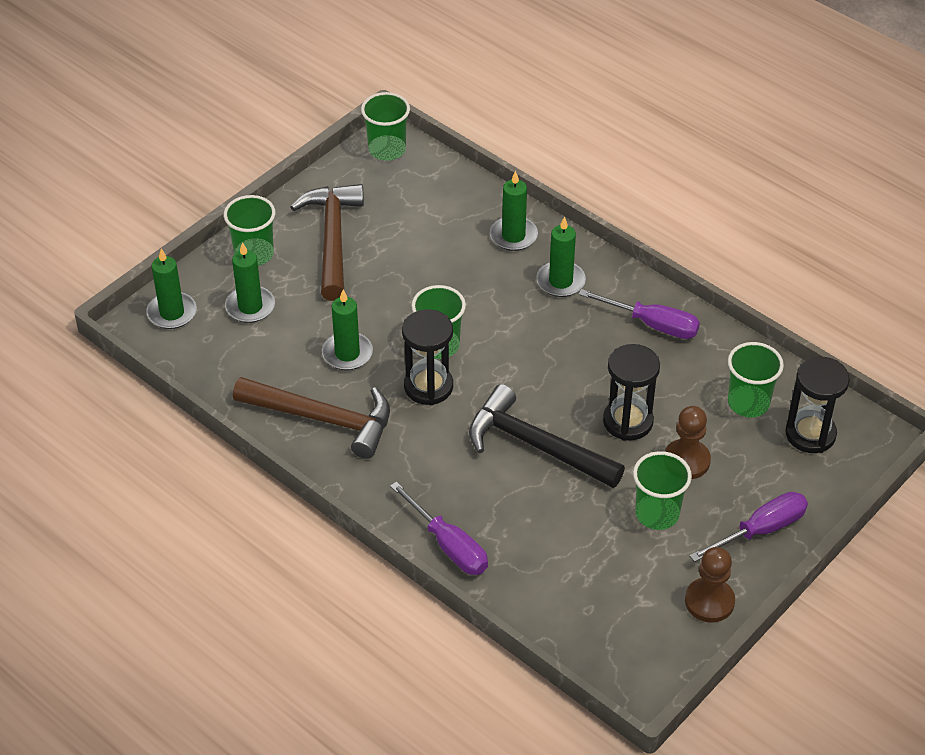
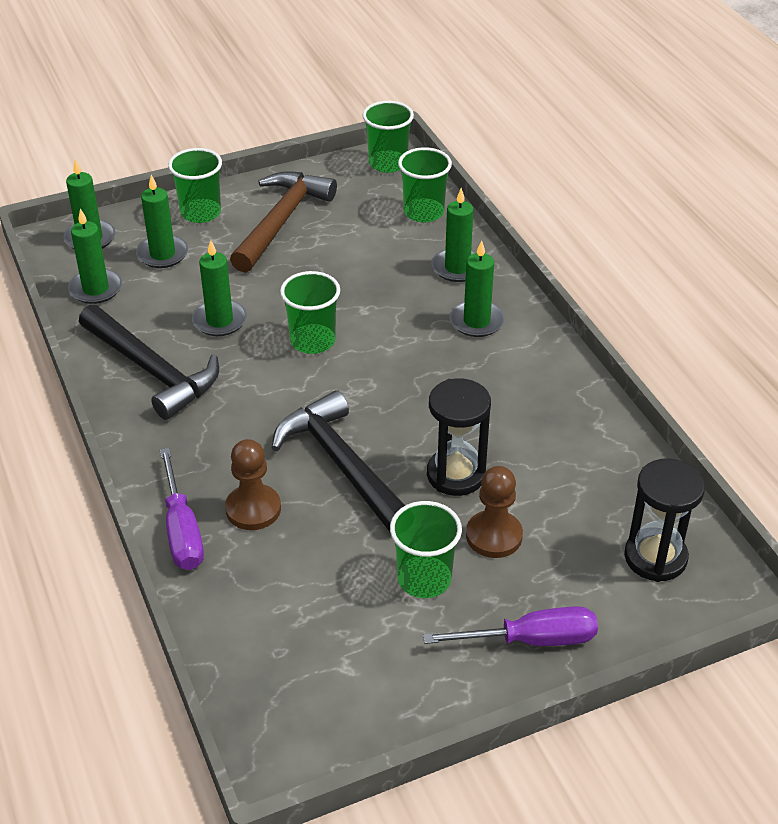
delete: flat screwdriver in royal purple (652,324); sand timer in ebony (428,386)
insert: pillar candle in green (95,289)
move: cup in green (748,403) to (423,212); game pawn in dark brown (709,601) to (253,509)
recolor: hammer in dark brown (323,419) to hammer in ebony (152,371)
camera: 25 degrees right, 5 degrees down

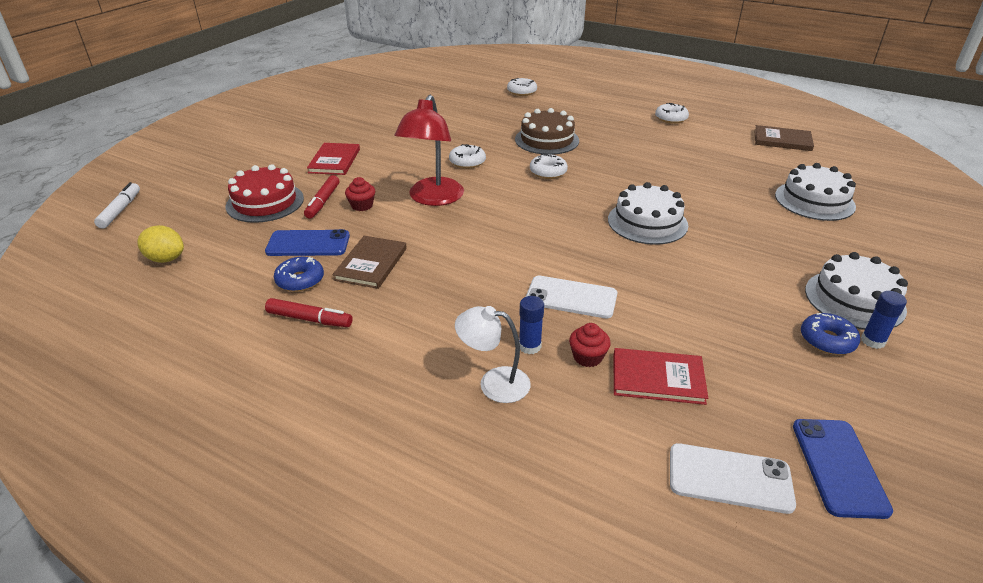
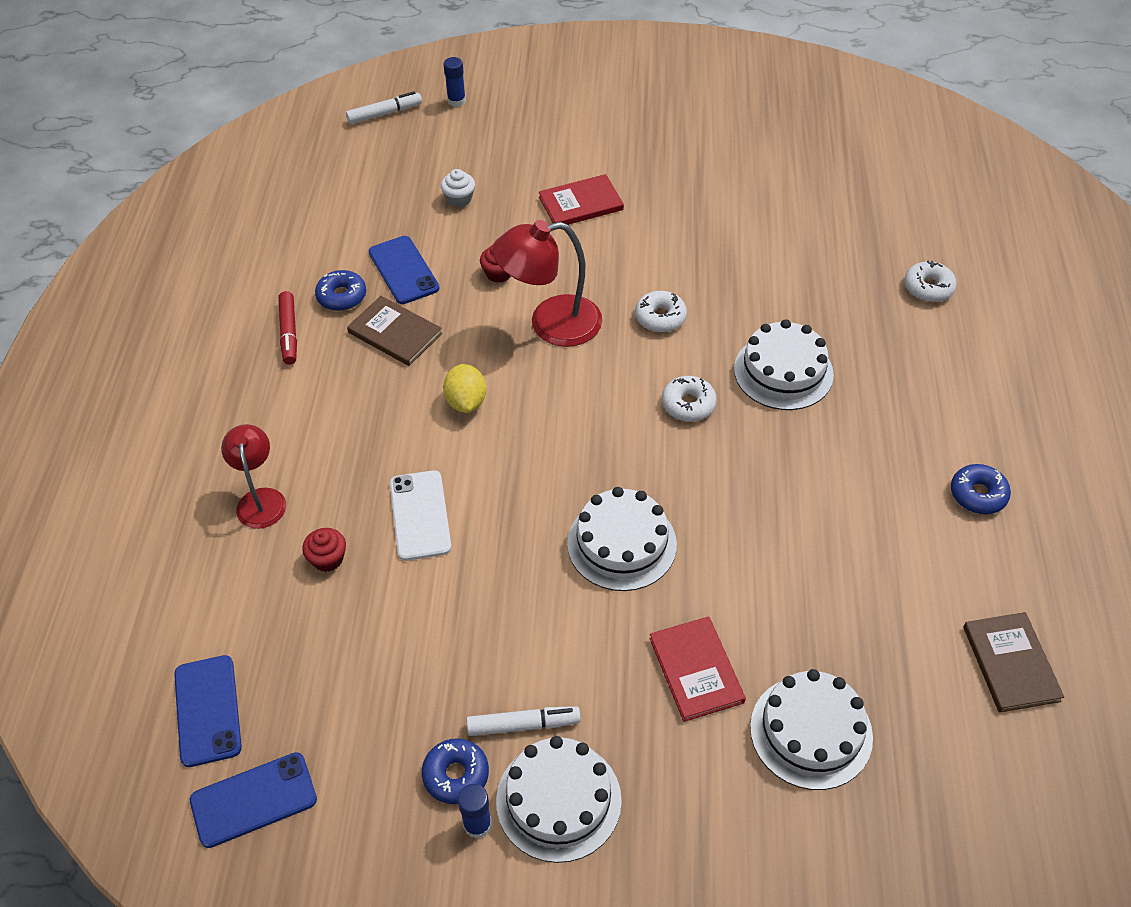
delete: felt pen in scarlet (323,202)
insert: felt pen in snow-white (523,725)
move: lemon in bright yellow (166,259) to (466,401); glue in royal blue (530,346) to (456,101); hardback in scarlet (658,378) to (696,670)
replace: cake in scarlet (265,202) to muffin in snow-white (459,199)
recolor: glazed donut in snow-white (671,118) to glazed donut in royal blue (978,494); cake in dark brown (547,140) to cake in snow-white (783,372); desk lamp in snow-white (494,383) to desk lamp in scarlet (260,499); smartphone in snow-white (729,478) to smartphone in royal blue (208,710)
rotate: hardback in dark brown (371,264) = (395,333) 45 degrees clockwise
camera: 65 degrees right, 15 degrees up

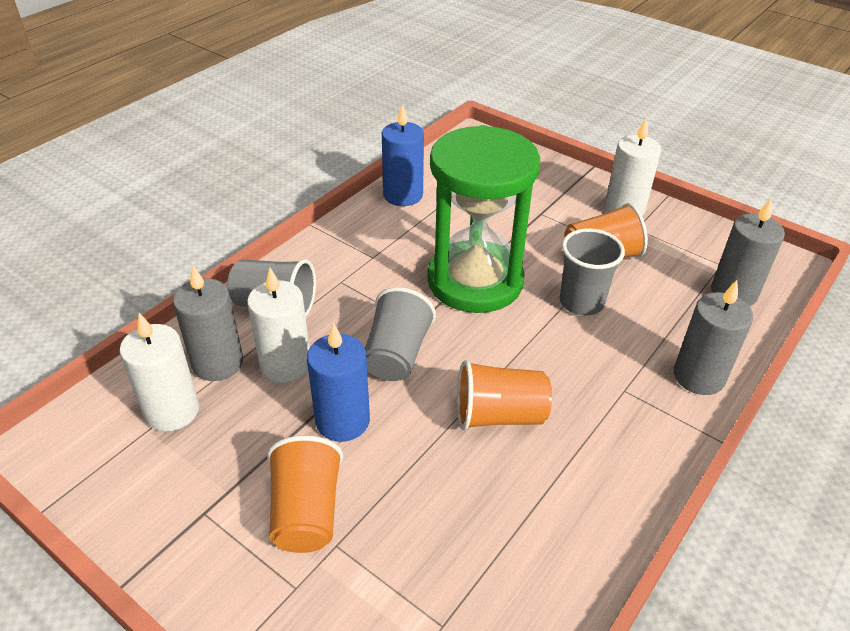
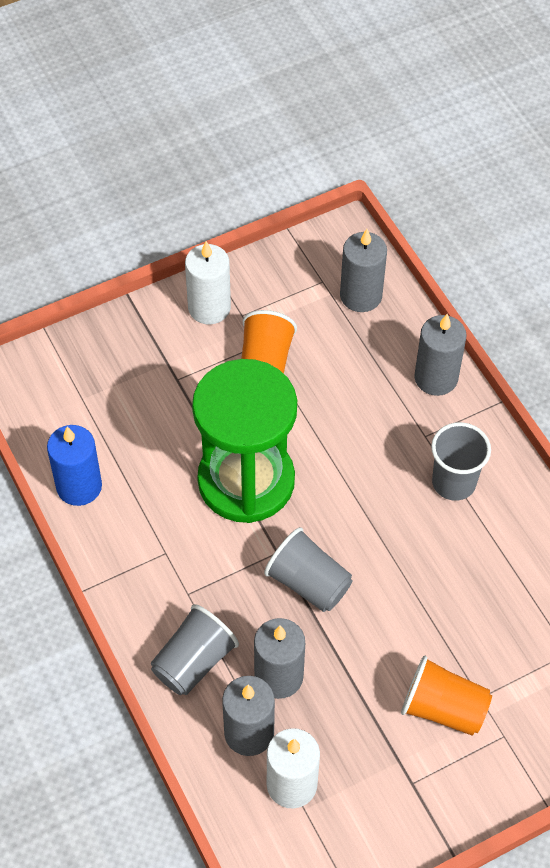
delete: pillar candle in royal blue (342,421); cup in orange (499,415)
move: cup in gray (581,302) to (453,482)
recolor: pillar candle in snow-white (285,365) to pillar candle in gray (278,676)
camera: 65 degrees left, 15 degrees up

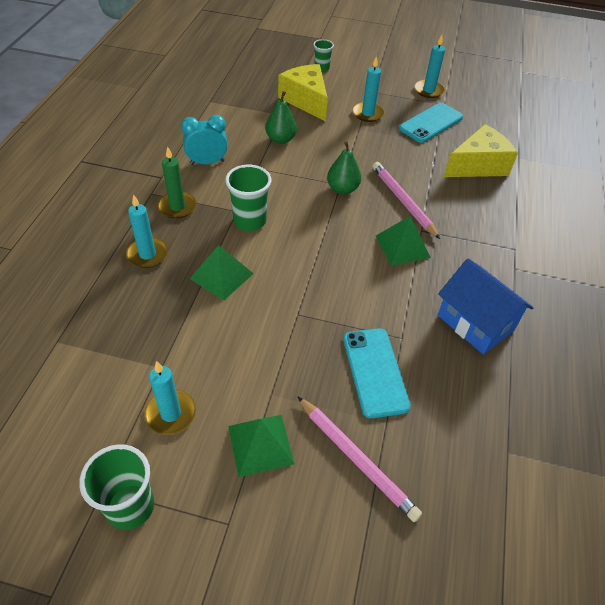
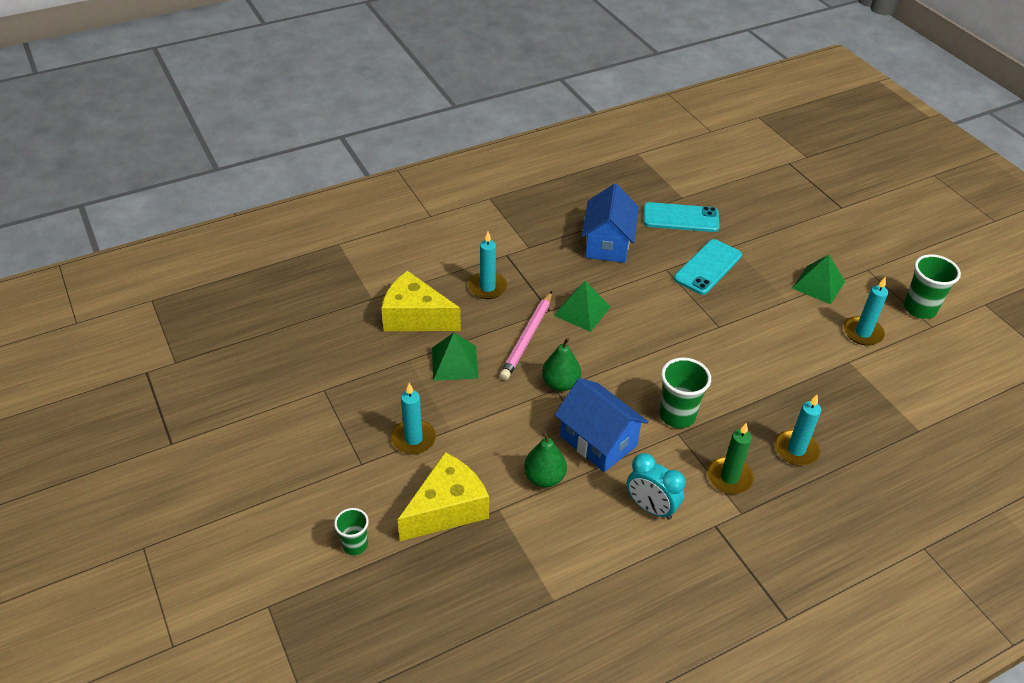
delete: pencil in rose-pink (356,459)
insert: house in royal blue (598,441)
move: pillar candle in aqua (429,90) to (487,287); smartphone in aqua (431,123) to (680,218); solid pyramid in green (221,276) to (454,362)
rotate: cheese wedge in bright yellow (306,100) = (447,508) 150 degrees counterclockwise
camera: 130 degrees left, 5 degrees down

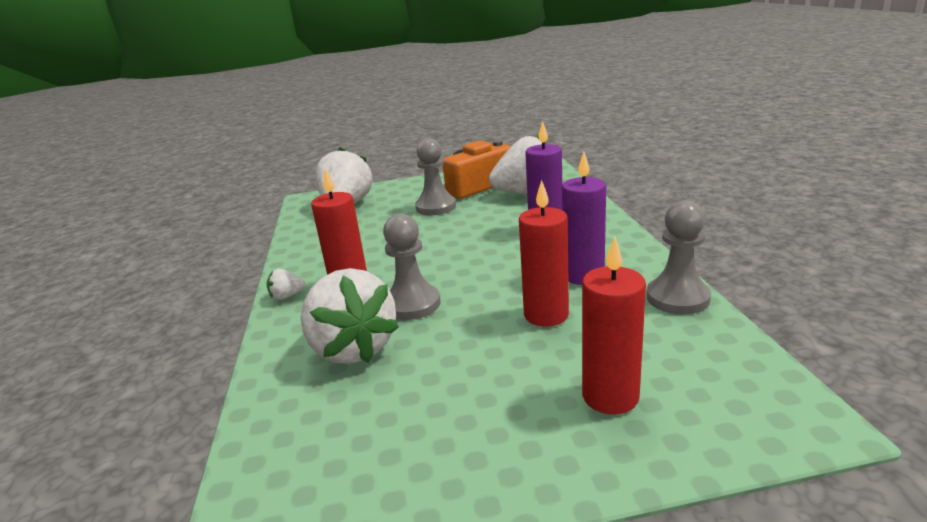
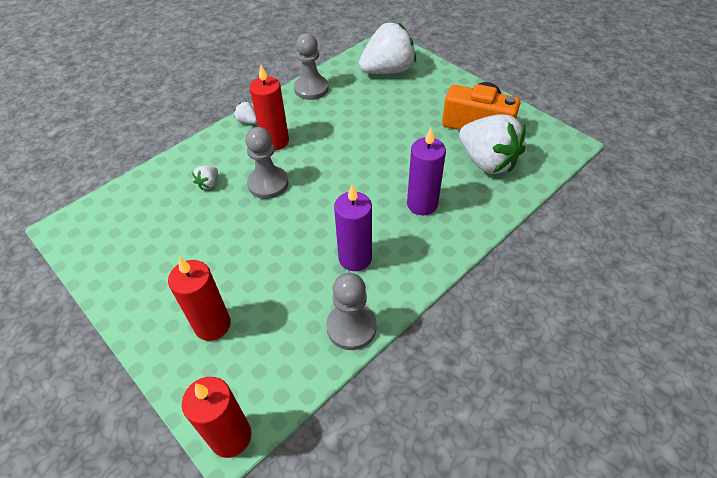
move: game pawn in gray (436,207) to (311,89); pillar candle in scarlet (546,315) to (231,436)
resize: berry in snow-white (353,348) = (208,183) x0.41
camera: 55 degrees right, 25 degrees up

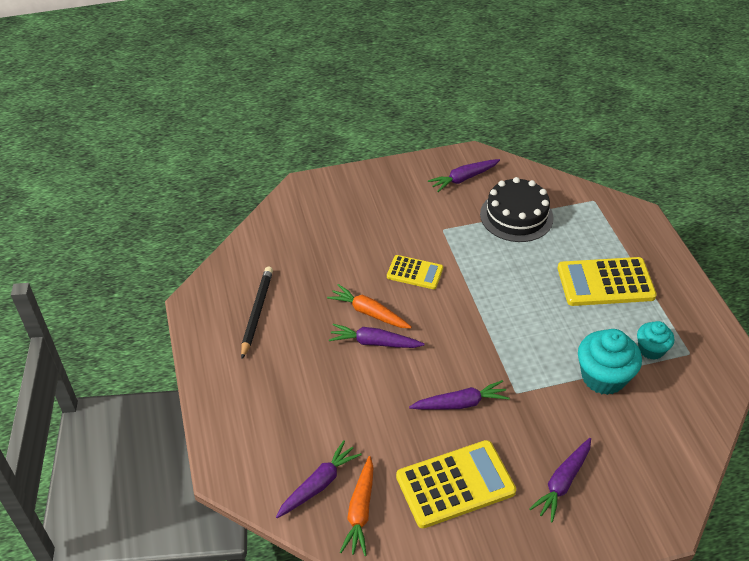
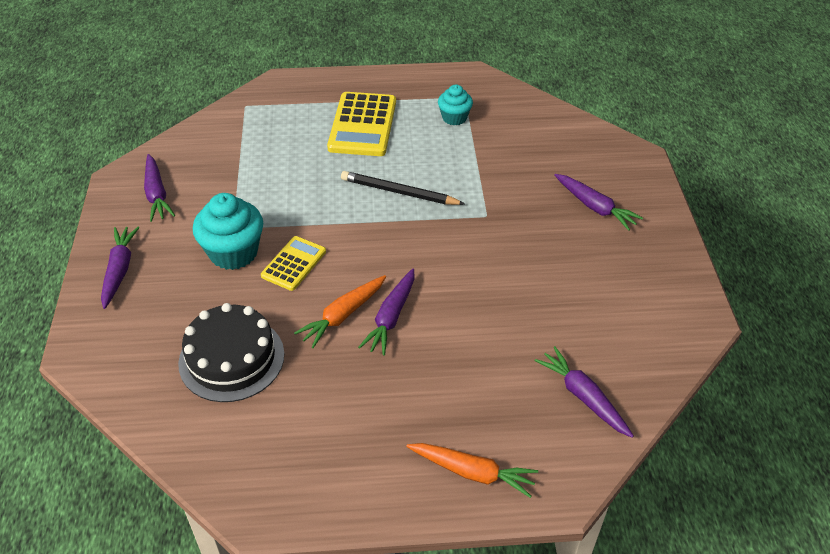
delete: calculator in bright yellow (455,484)
move: cake in ebony (516,216) to (231,358); pencil in ebony (257,312) to (399,192); muffin in aqua (603,377) to (233,252); carrot in royal purple (460,403) to (119,270); carrot in orange (360,511) to (473,472)
camera: 80 degrees left, 0 degrees up

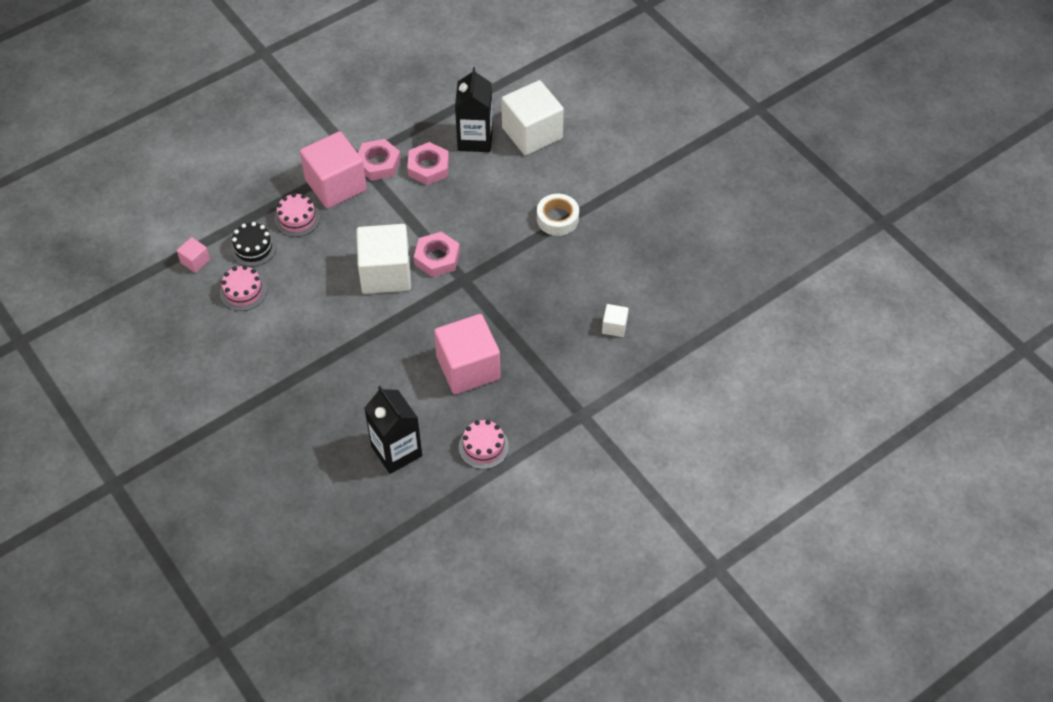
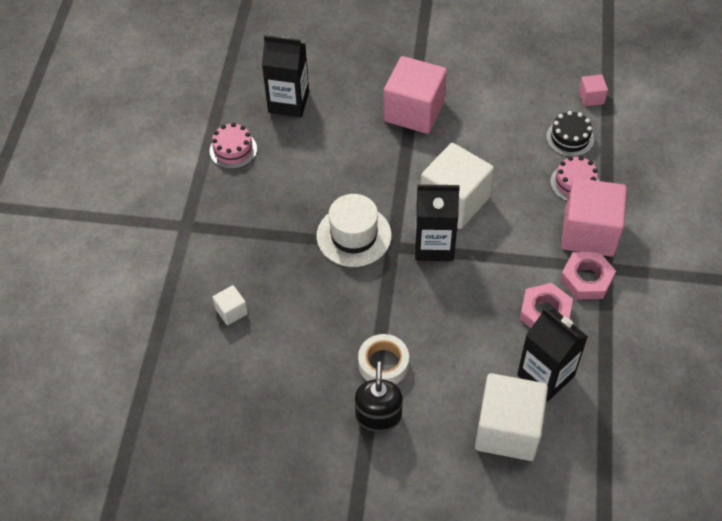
delete: cake in rose-pink (243,291)
insert: hat in snow-white (354,236); pump bottle in ebony (378,416)
move: cube in rose-pink (468,368) to (414,111)
replace: hexagon nut in rose-pink (437,258) to carton in ebony (434,245)
camera: 135 degrees right, 0 degrees up

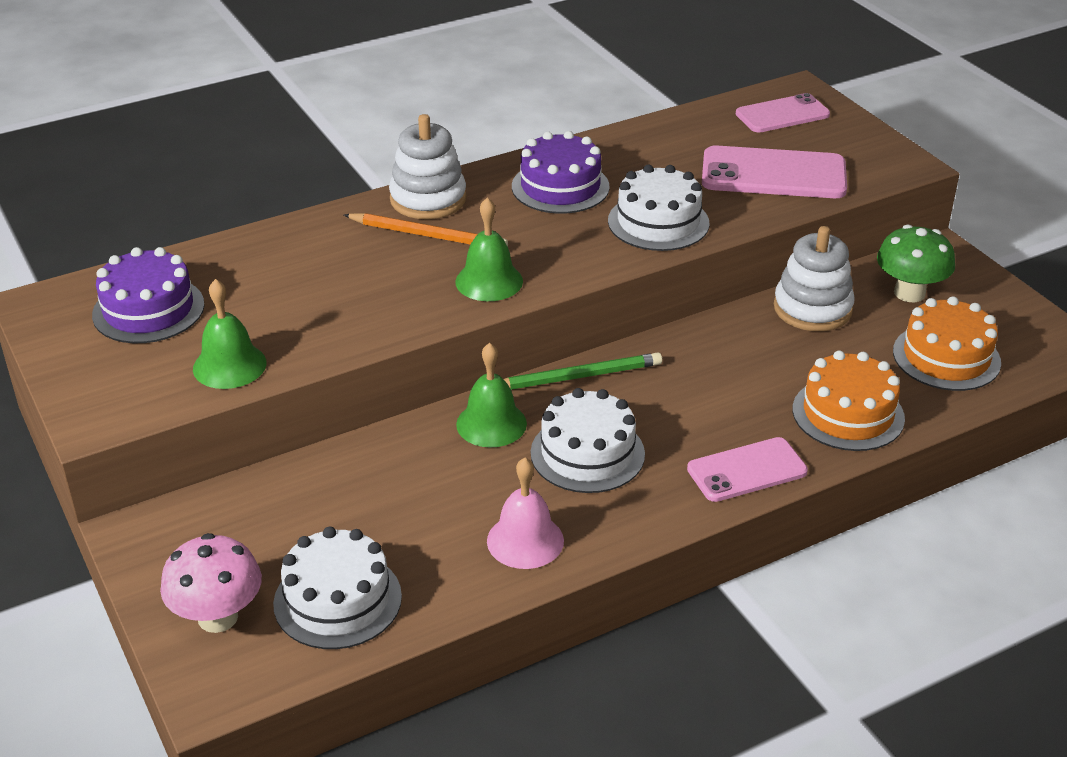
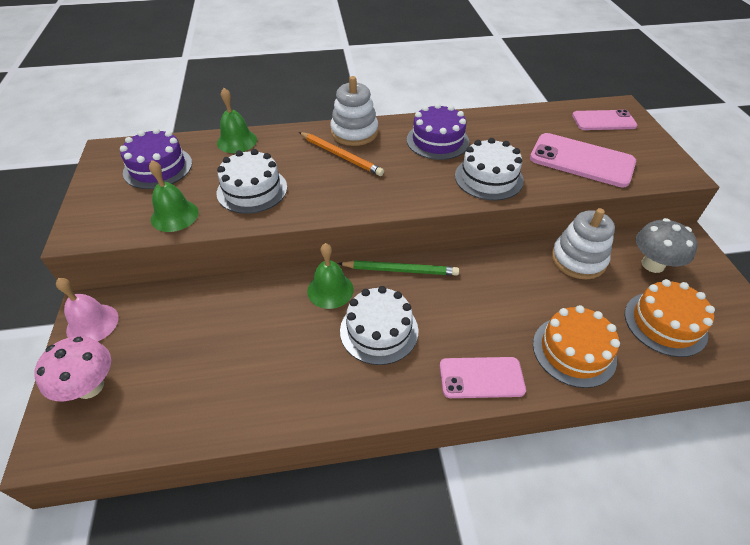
move: school bell in green (489,281) to (237,141); school bell in rose-pink (525,540) to (92,324); cake in snow-white (337,600) to (252,190)
recolor: toadstool in green (909,293) to toadstool in gray (652,264)
camera: 20 degrees right, 10 degrees up

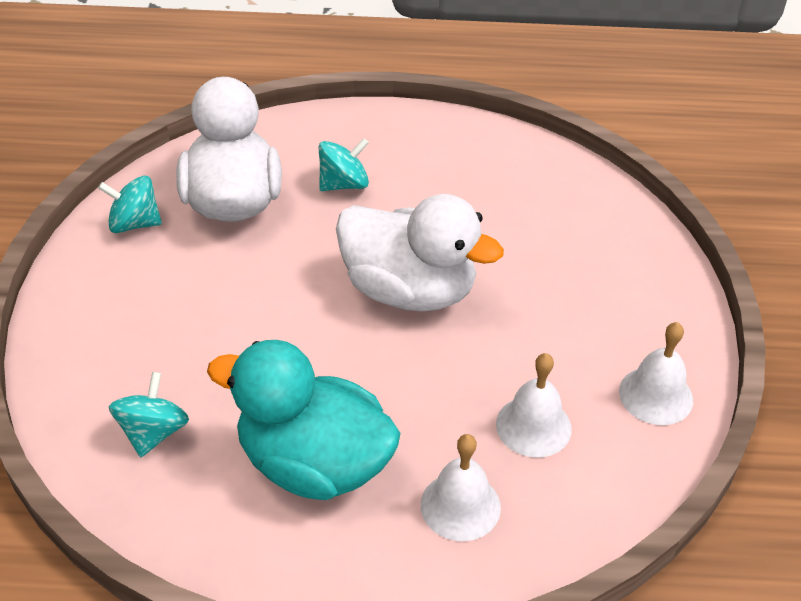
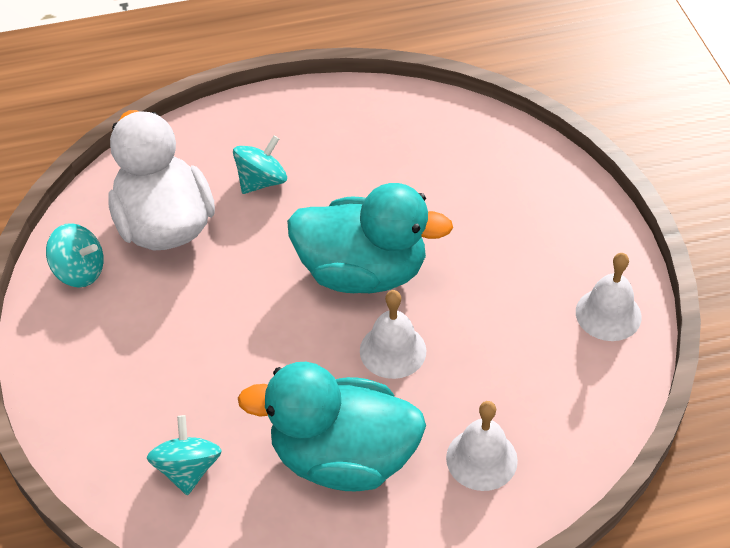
move: school bell in snow-white (533,426) to (393,350)
recolor: duck in snow-white (409,290) to duck in aqua (363,272)
rotate: whirligig in aqua (134,223) = (80,271) 150 degrees counterclockwise
camera: 15 degrees left, 5 degrees up

